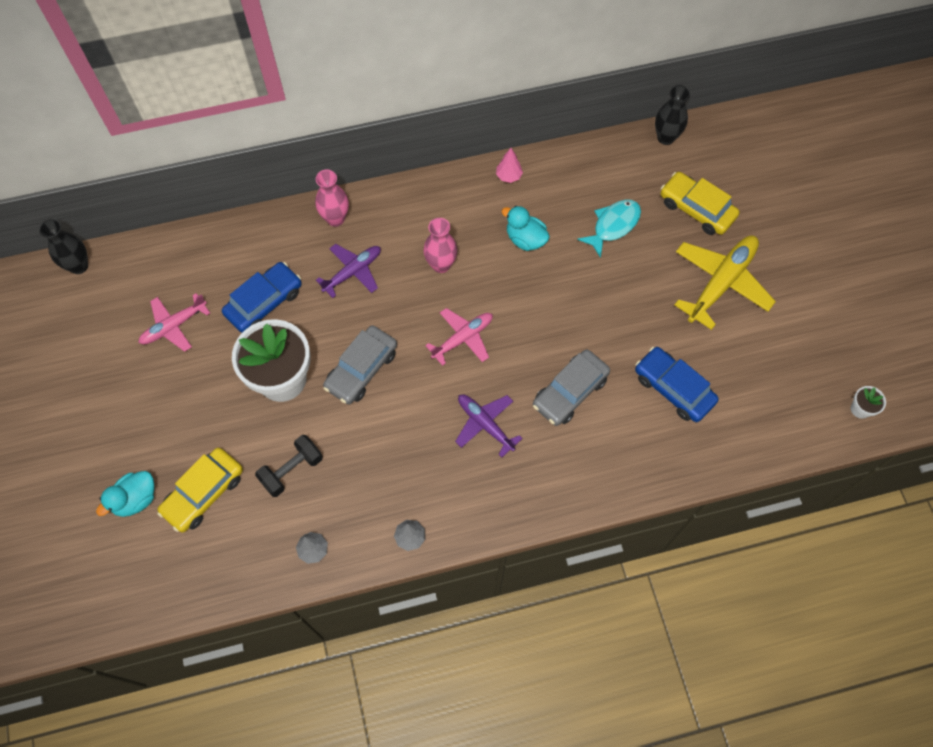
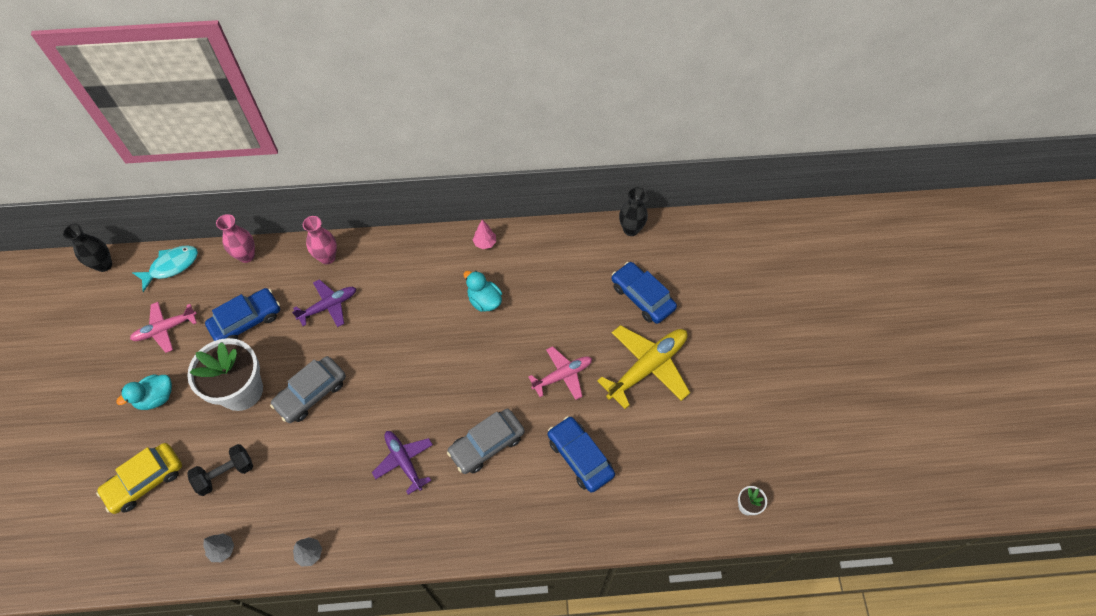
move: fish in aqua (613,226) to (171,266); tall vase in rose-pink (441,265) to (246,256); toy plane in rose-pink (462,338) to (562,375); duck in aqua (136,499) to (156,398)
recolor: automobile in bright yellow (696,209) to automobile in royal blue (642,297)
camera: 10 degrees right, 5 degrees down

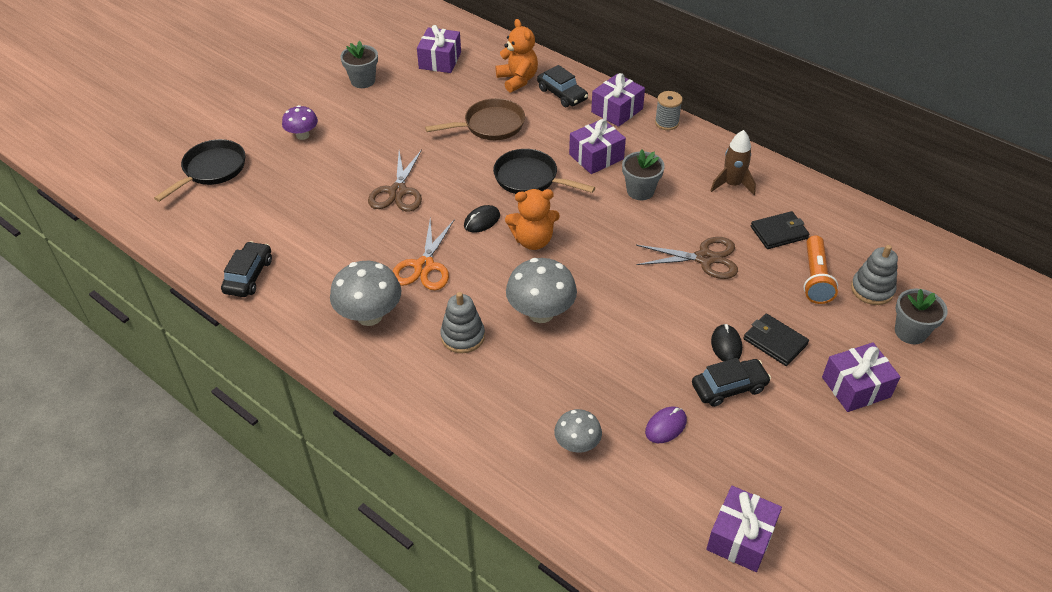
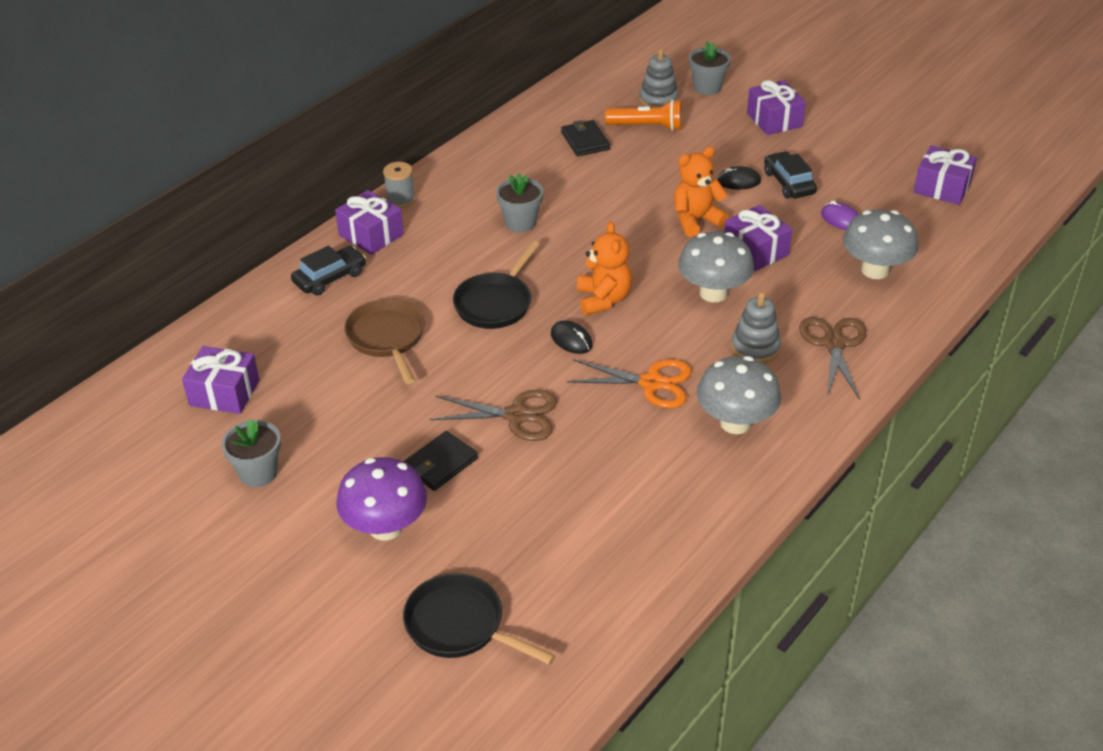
delete: spaceship in dark brown (732,184); automobile in ebony (249,276)
move: teddy in orange (517,80) to (696,220); gift in royal purple (596,157) to (755,250); scissors in dark brown (704,258) to (834,344); card wallet in ebony (775,341) to (440,463)
resize: toadstool in royal purple (302,135) = (385,527) x1.66; toadstool in gray (577,444) = (875,270) x1.66
camera: 90 degrees left, 5 degrees down

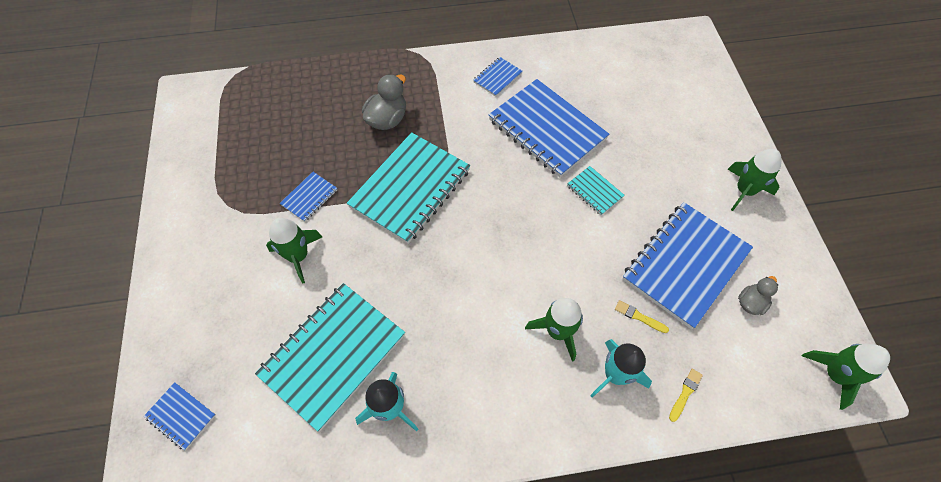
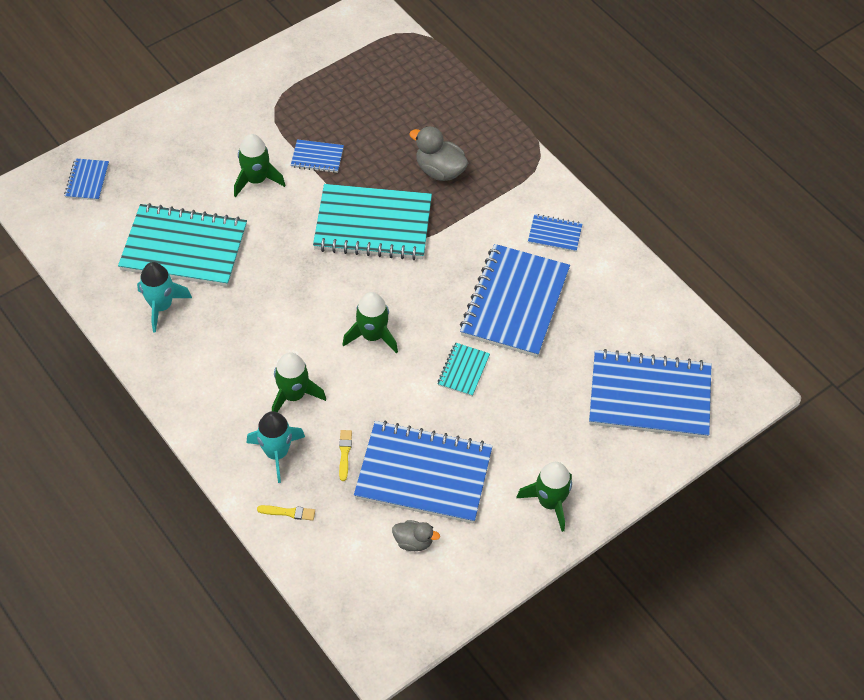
insert: notebook in royal blue (649,396)
move: spaceship in green (834,374) to (372,336)
rotate: duck in gray (387,119) = (439,170) 150 degrees counterclockwise
camera: 60 degrees right, 5 degrees down

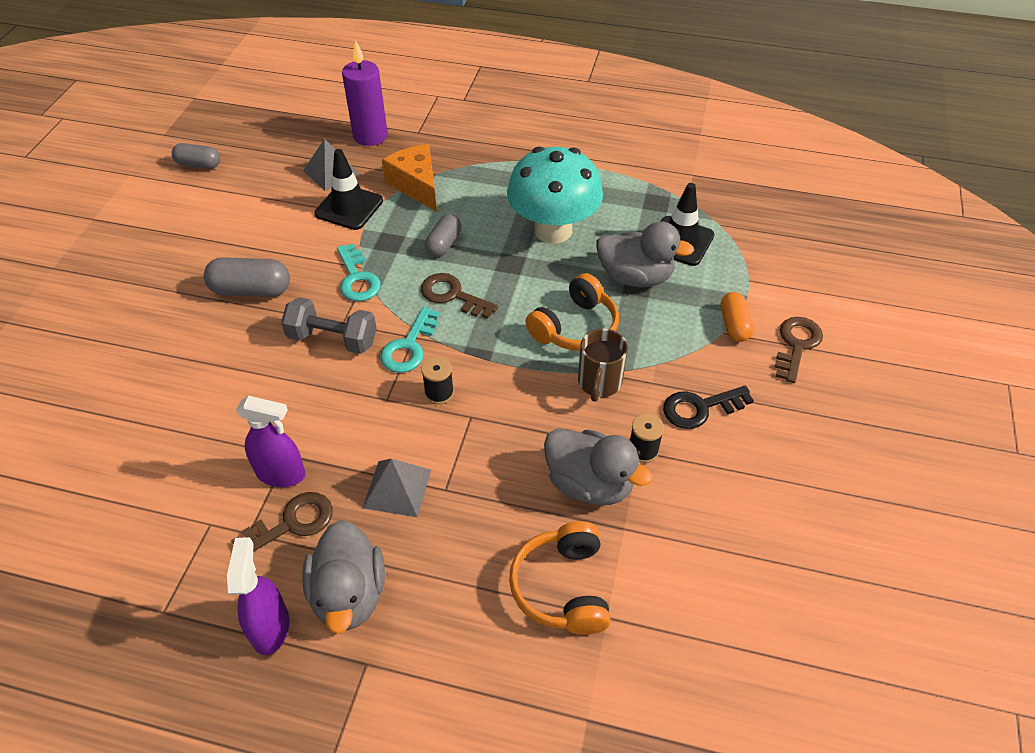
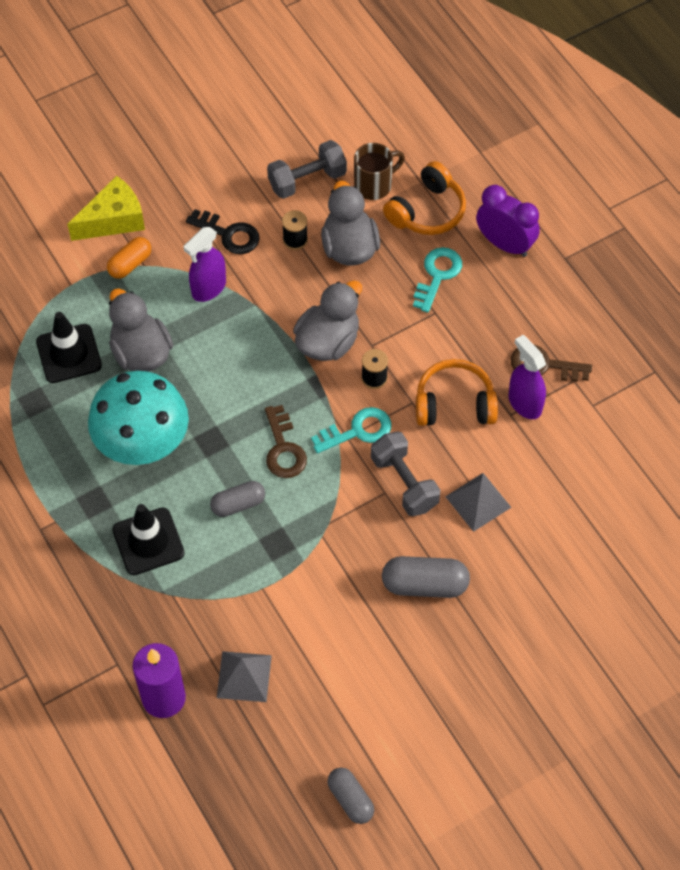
delete: cheese wedge in orange (416,185)
insert: hand weight in gray (307,180); alarm clock in royal purple (505,244)
move: safety cone in ebony (349,207) to (148,541); door key in aqua (357,278) to (437,275); headphones in orange (575,327) to (454,403); coffee mug in dark brown (599,383) to (374,185); solid pyramid in gray (397,488) to (478,502); duck in gray (349,594) to (328,342); sprayer in royal purple (271,627) to (208,288)
replace: door key in dark brown (796,345) to cheese wedge in bright yellow (113,220)
rotate: pill shape in gray (251,290) = (425,585) 45 degrees counterclockwise
camera: 135 degrees left, 10 degrees up

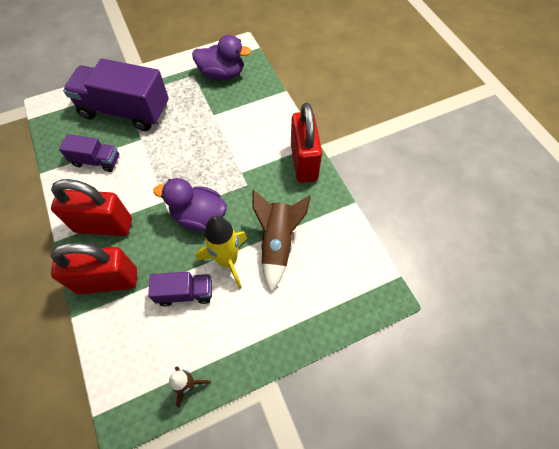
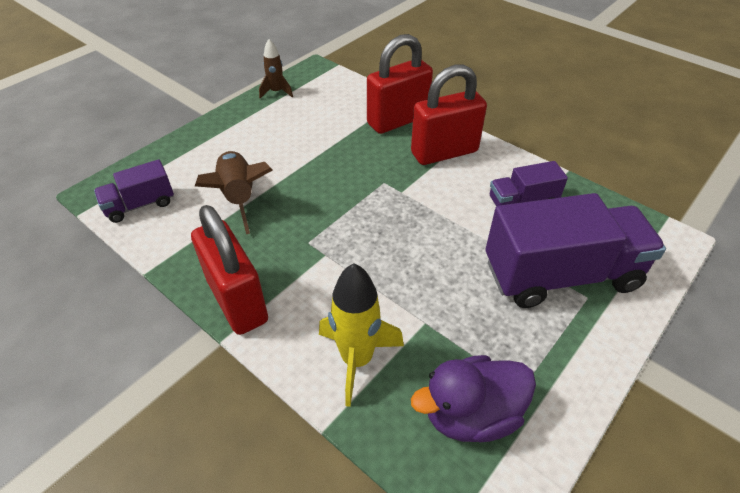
delete: duck in royal purple (199,217)
move: spaceship in bright yellow (227,261) to (357,359); truck in royal purple (185,293) to (140,205)
camera: 155 degrees right, 15 degrees down

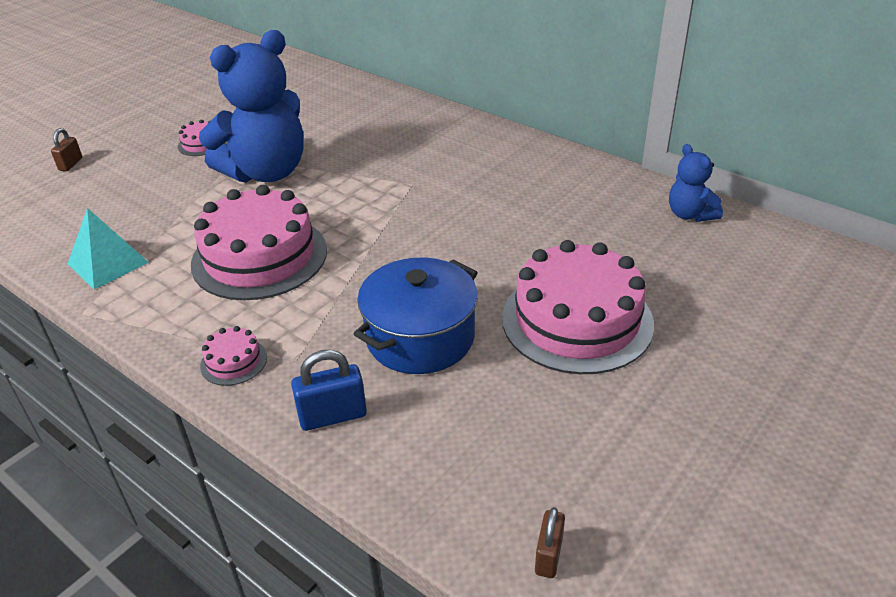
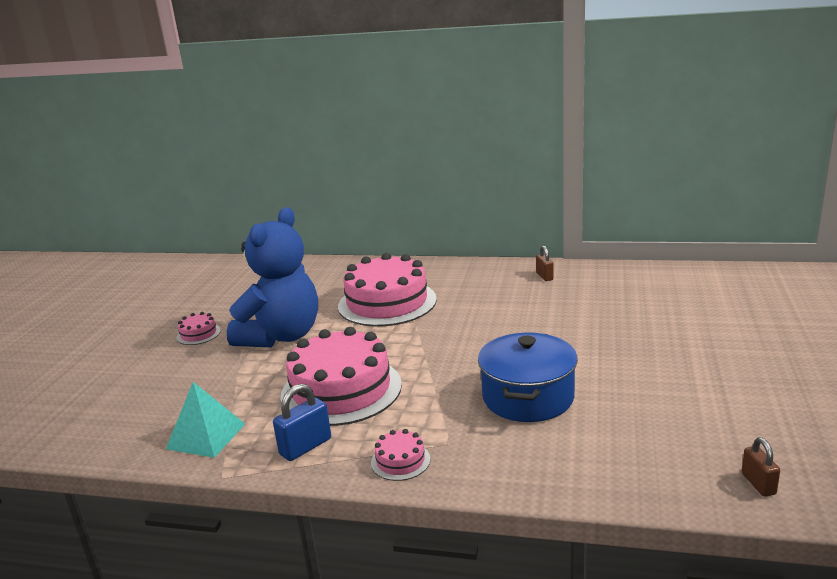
delete: teddy in royal blue (690,214)
move: small lock in dark brown (70,164) to (544,276); cake in rose-pink (577,320) to (387,303); small lock in royal blue (333,416) to (305,447)
camera: 25 degrees left, 15 degrees down

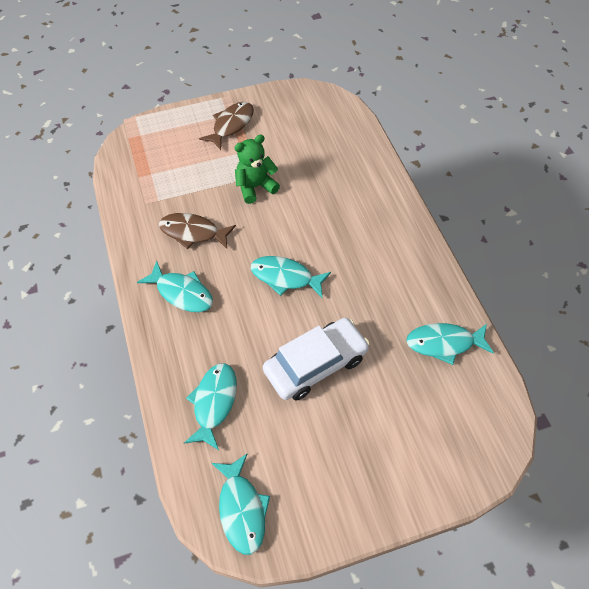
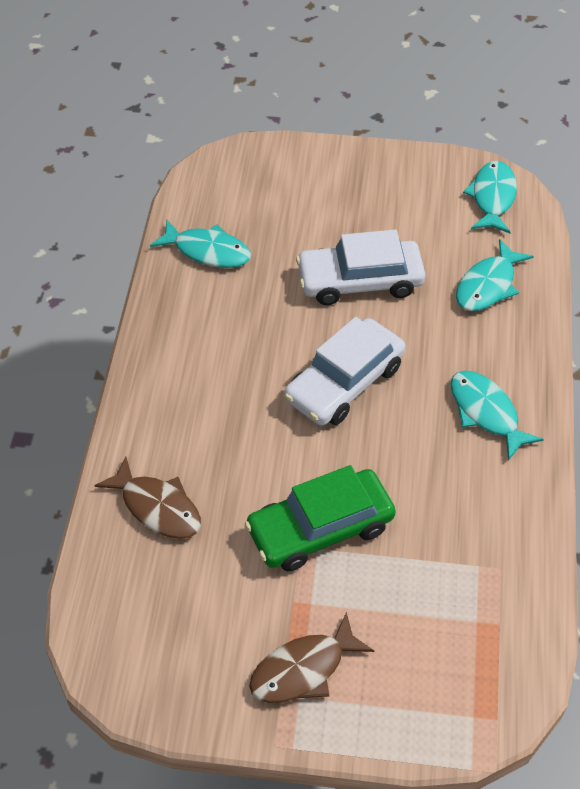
move: fish in dark brown (193,232) to (157,507)
replace: teddy in green (255,187) to automobile in green (320,528); fish in aqua (285,277) to automobile in snow-white (344,383)
camera: 155 degrees left, 5 degrees down

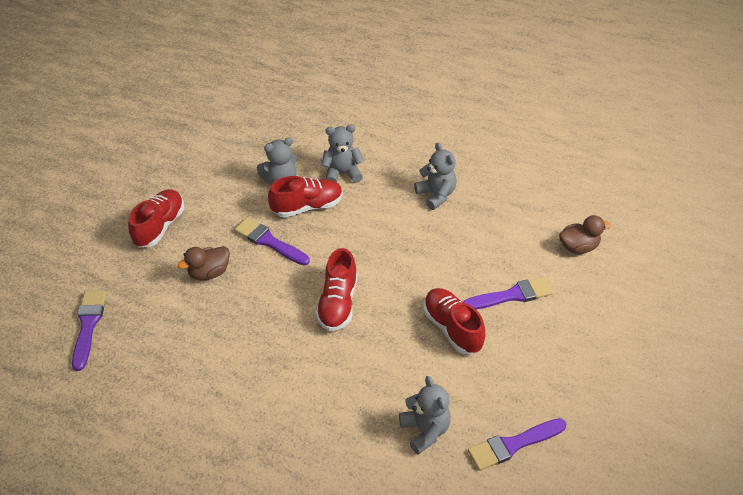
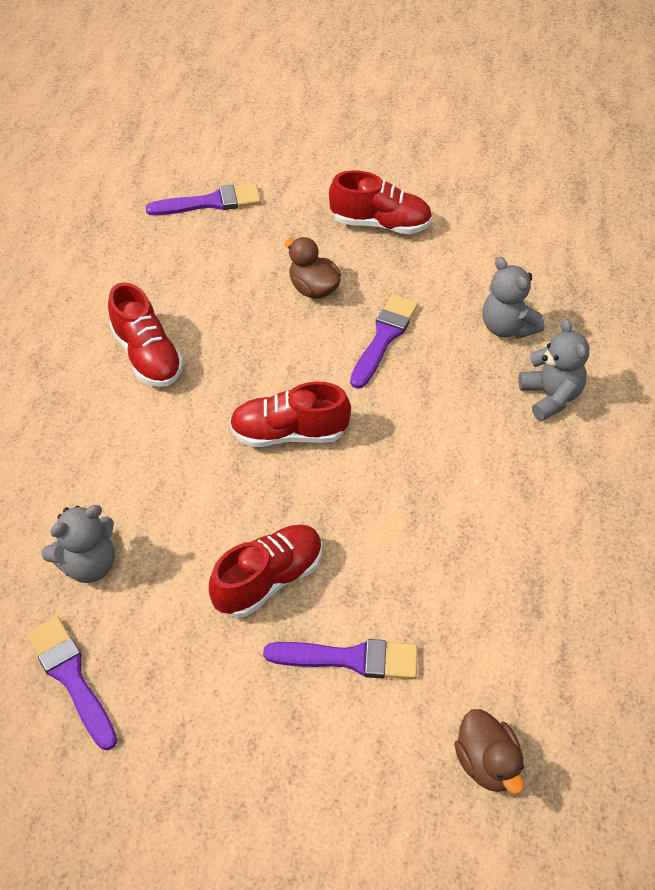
delete: teddy in gray (436,195)
move: sneaker in scarlet (307,207) to (147,355)
rotate: paintbrush in royal purple (512,295) = (350,659) 60 degrees counterclockwise
camera: 80 degrees right, 5 degrees up

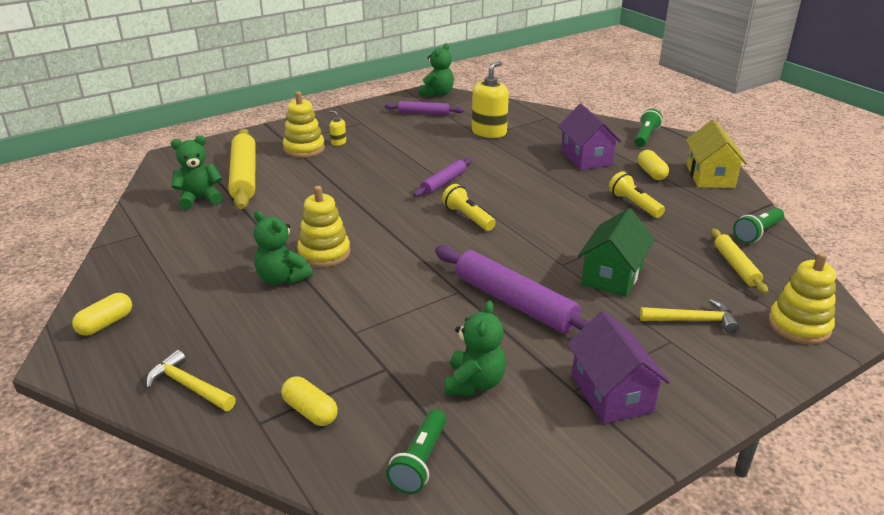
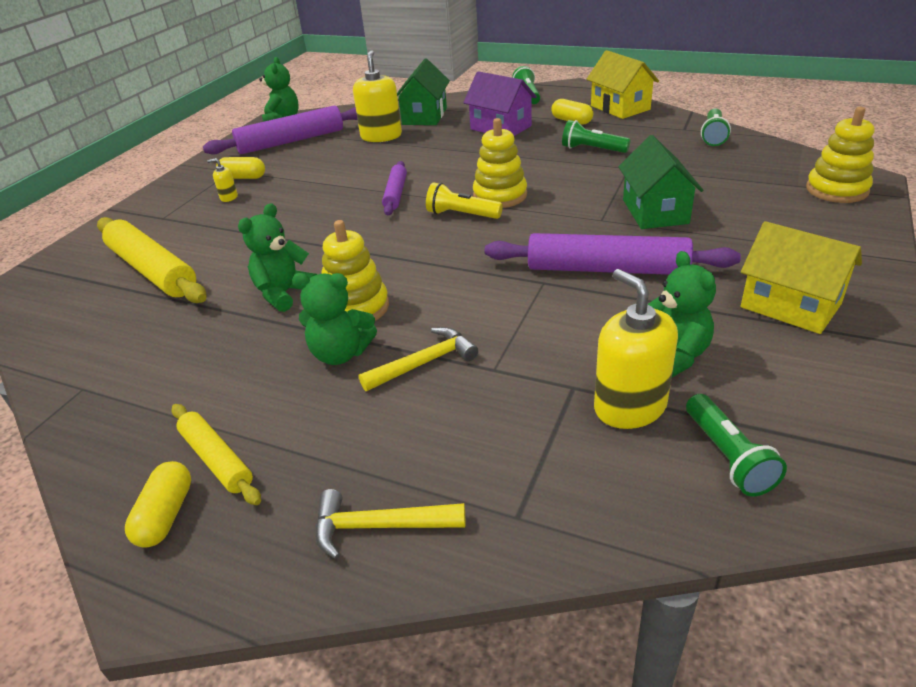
insert: house in green (424,116); pump bottle in bright yellow (630,406)
move: ring stacker in bright yellow (304,149) to (500,196); teddy in green (200,199) to (284,293); pastry roller in bright yellow (735,266) to (216,459); hammer in bright yellow (693,320) to (425,362); pill shape in bright yellow (310,411) to (243,177)
recolor: pocket torch in bright yellow (634,204) to pocket torch in green (592,149); house in royal purple (611,393) to house in bright yellow (790,306)
resize: pastry roller in royal purple (424,113) = (291,141) x1.78
camera: 30 degrees left, 5 degrees up

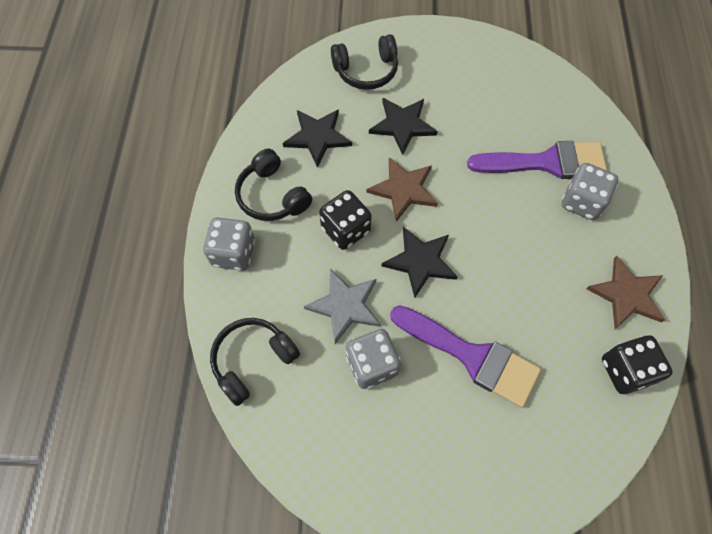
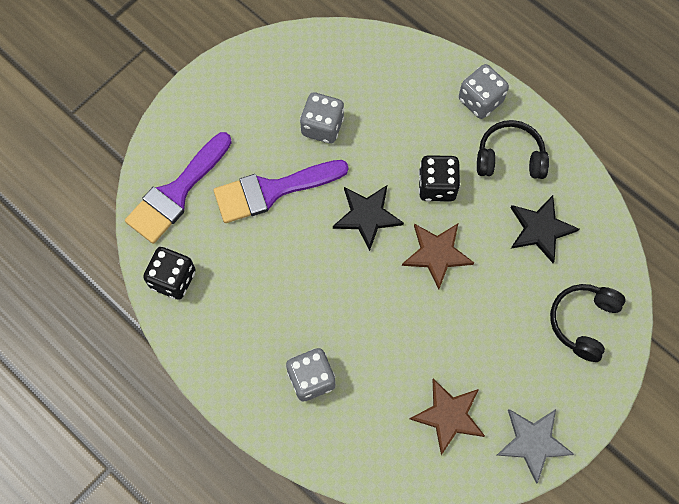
delete: star shape in ebony (402,125); headphones in ebony (253,361)
move: paintbrush in royal purple (546,162) to (176,193); star shape in dark brown (627,295) to (448,416); star shape in gray (345,306) to (533,442)
camera: 130 degrees right, 5 degrees up

